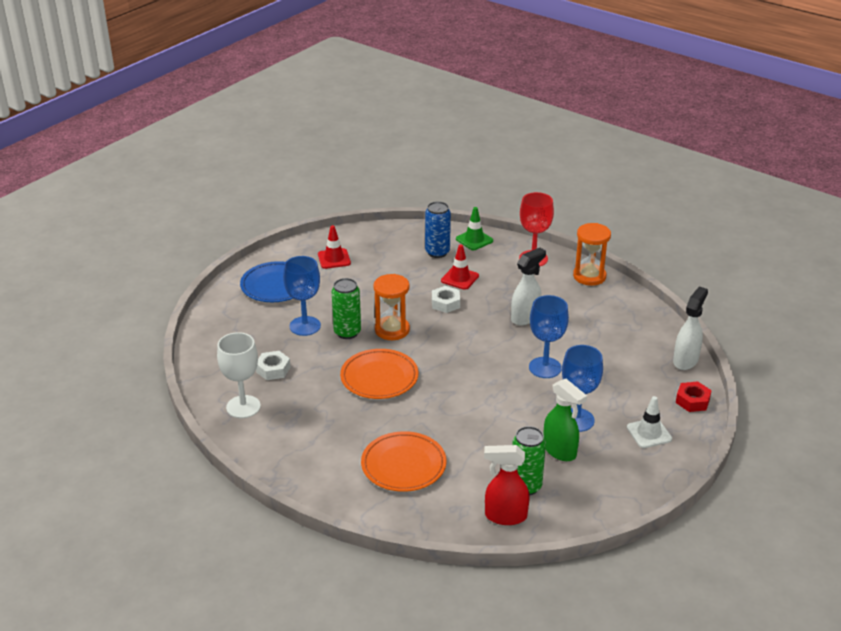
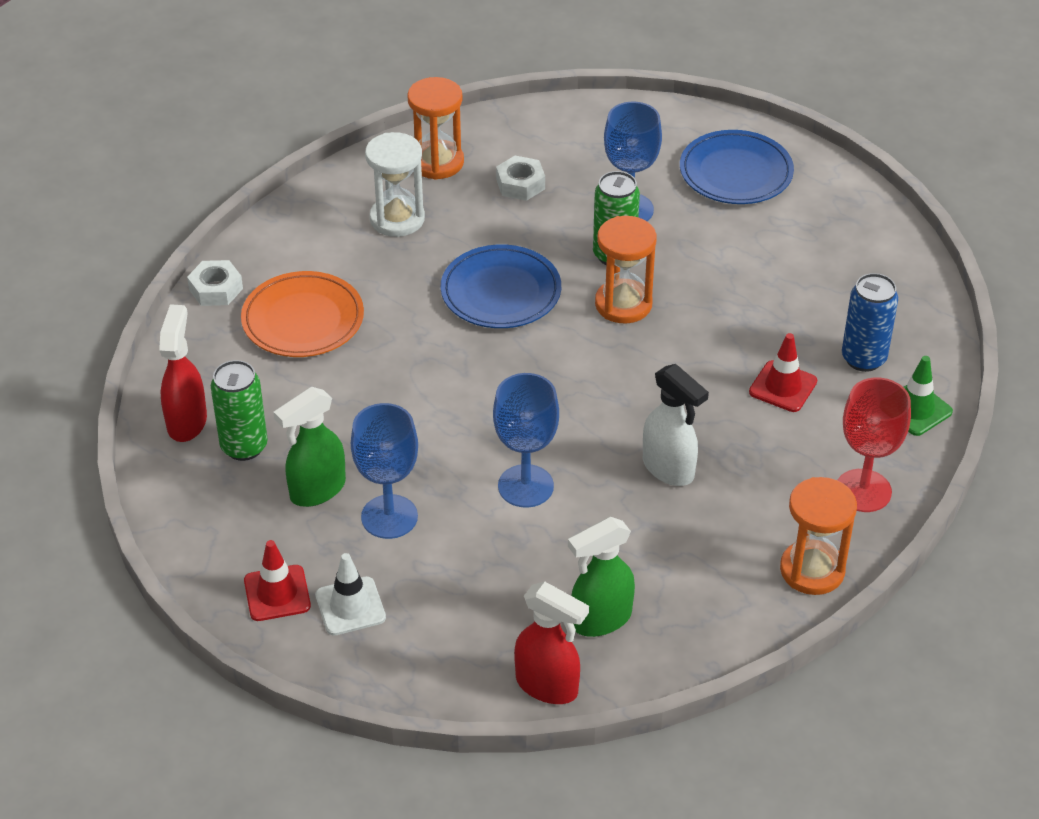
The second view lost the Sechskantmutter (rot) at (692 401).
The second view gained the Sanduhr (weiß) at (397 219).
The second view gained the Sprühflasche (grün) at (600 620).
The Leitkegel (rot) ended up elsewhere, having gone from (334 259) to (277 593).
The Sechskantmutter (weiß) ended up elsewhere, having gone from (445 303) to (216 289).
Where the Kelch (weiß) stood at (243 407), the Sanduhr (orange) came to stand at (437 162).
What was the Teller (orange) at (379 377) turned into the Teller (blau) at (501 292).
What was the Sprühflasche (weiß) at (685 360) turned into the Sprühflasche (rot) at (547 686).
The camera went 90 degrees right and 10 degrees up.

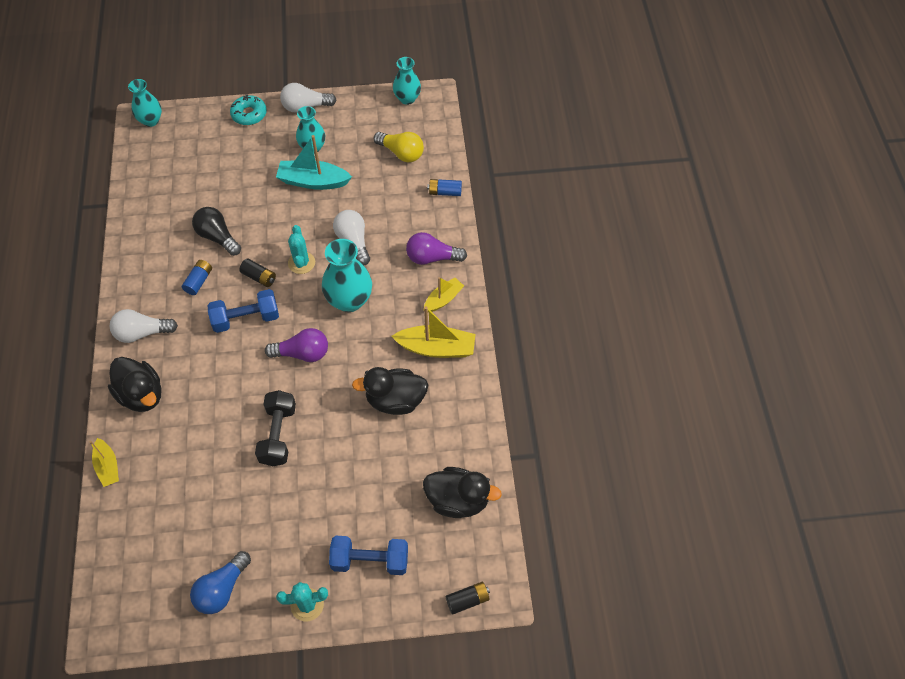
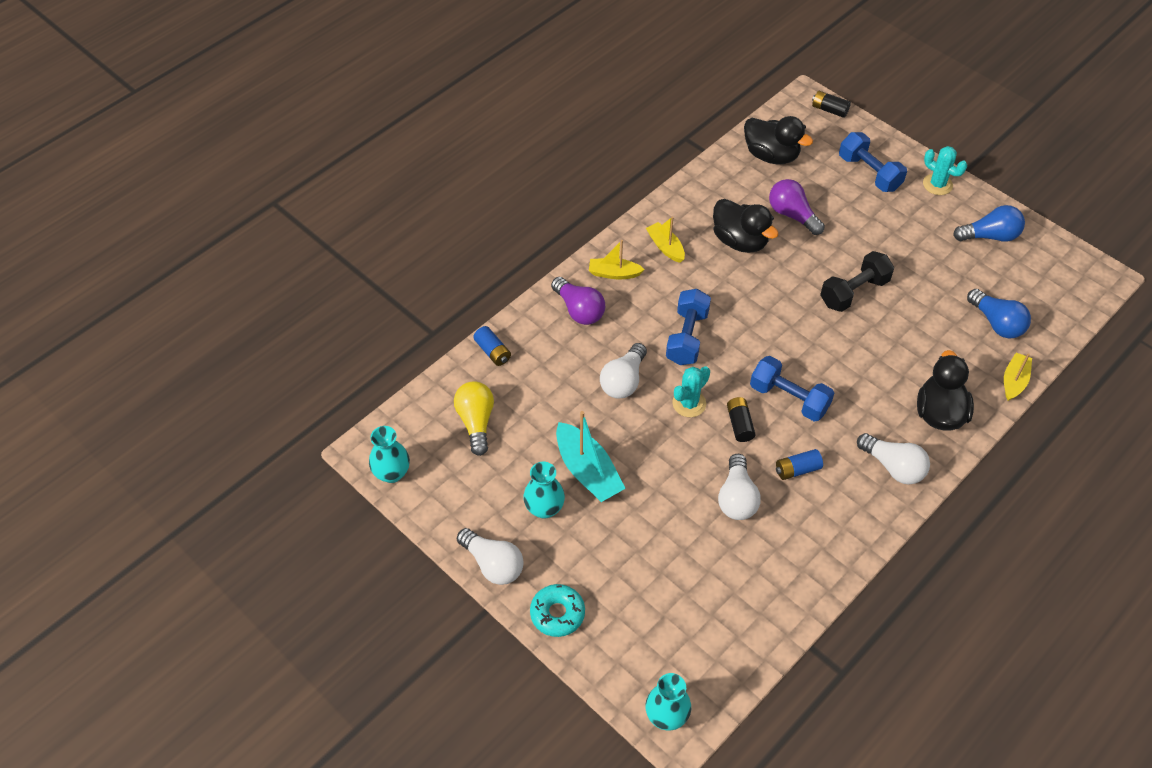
The second view gained the Glühbirne (blau) at (996 323).
The Glühbirne (lila) ended up elsewhere, having gone from (302 353) to (792 215).
Where the Vase (türkis) stood at (349 300), the Hantel (blau) came to stand at (687 337).
What was the Glühbirne (schwarz) at (218 237) turned into the Glühbirne (weiß) at (737 498).
The Ente (schwarz) at (458 500) ended up facing another way, 150 degrees clockwise from before.
The size of the Boot (gelb) at (436 348) changed by a factor of 0.61.
The camera went 130 degrees left and 5 degrees down.

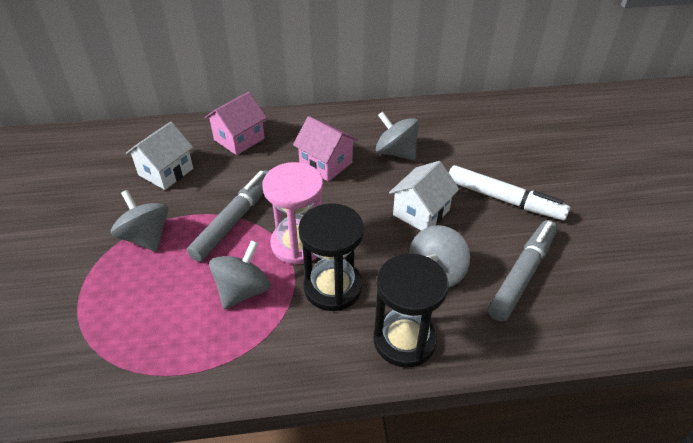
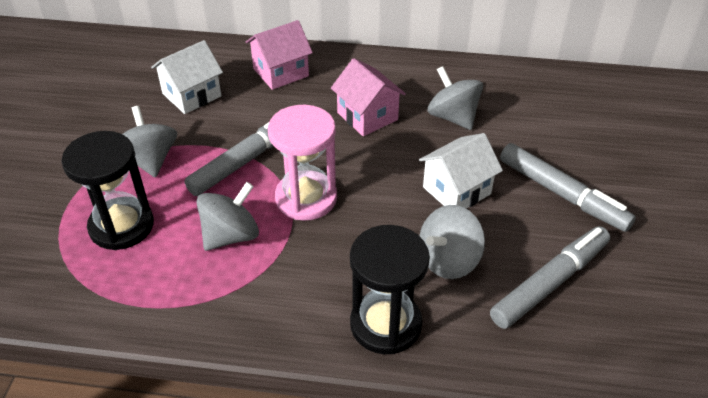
The Sanduhr (schwarz) ended up elsewhere, having gone from (332 287) to (121 226).
What was the Filzstift (weiß) at (504 199) turned into the Filzstift (grau) at (562 194).
The camera went 15 degrees right and 0 degrees up.

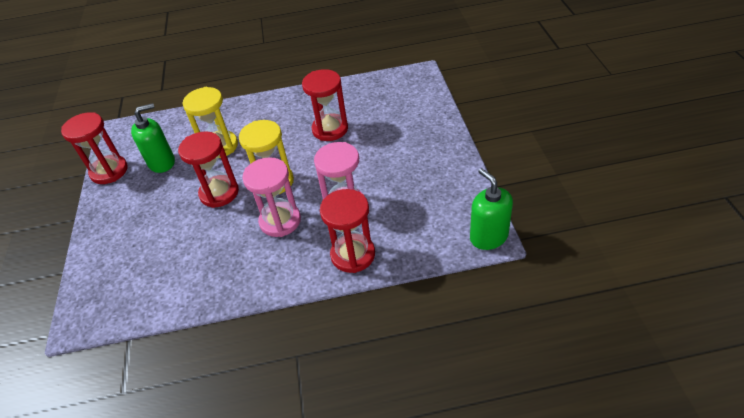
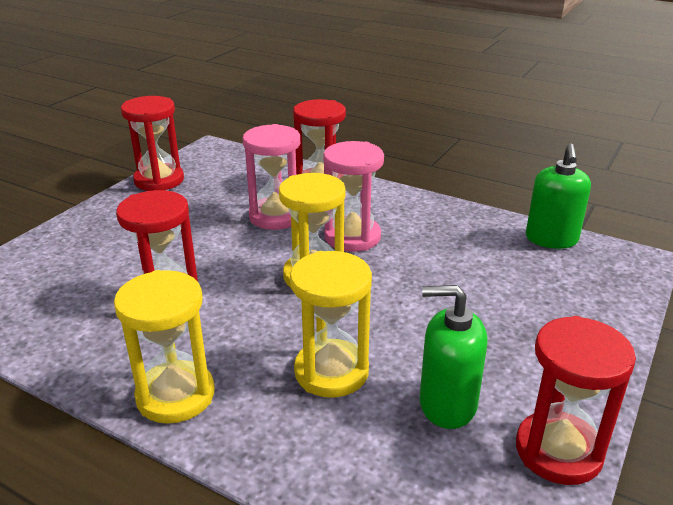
The second view gained the Sanduhr (gelb) at (175 395).
The Sanduhr (rot) ended up elsewhere, having gone from (219 193) to (159 180).
The Seifenspender (grün) ended up elsewhere, having gone from (488 237) to (551 239).
The camera went 145 degrees left and 15 degrees down.

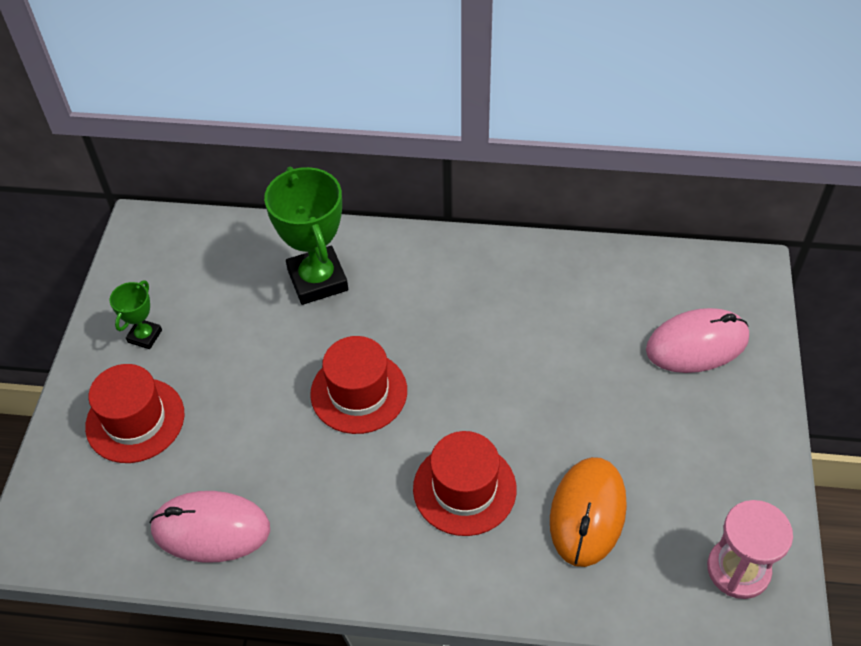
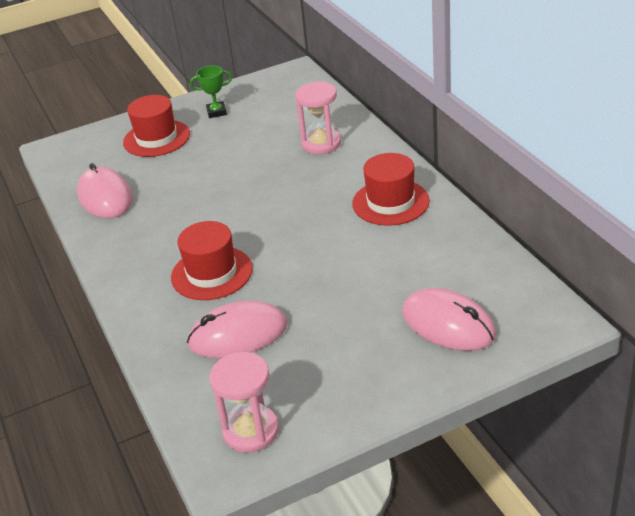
The Hut (rot) ended up elsewhere, having gone from (359 392) to (390 202).
Where the Pokal (grün) stood at (317 280), the Sanduhr (rosa) came to stand at (321 143).
What was the Computermaus (orange) at (587 513) turned into the Computermaus (rosa) at (238 335).
The camera went 60 degrees right and 15 degrees down.

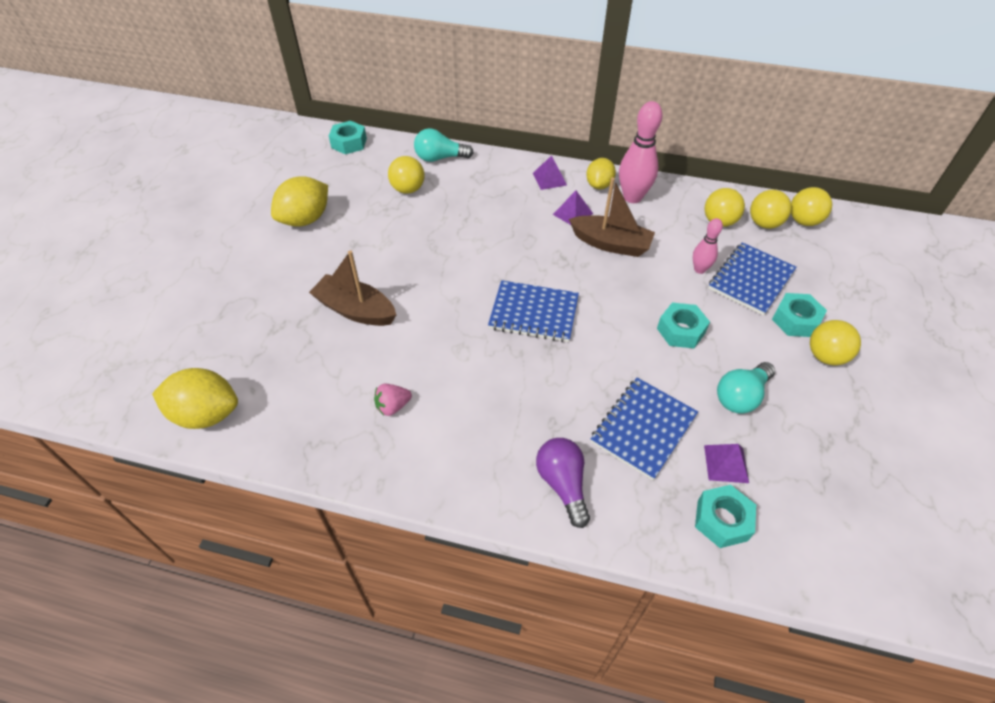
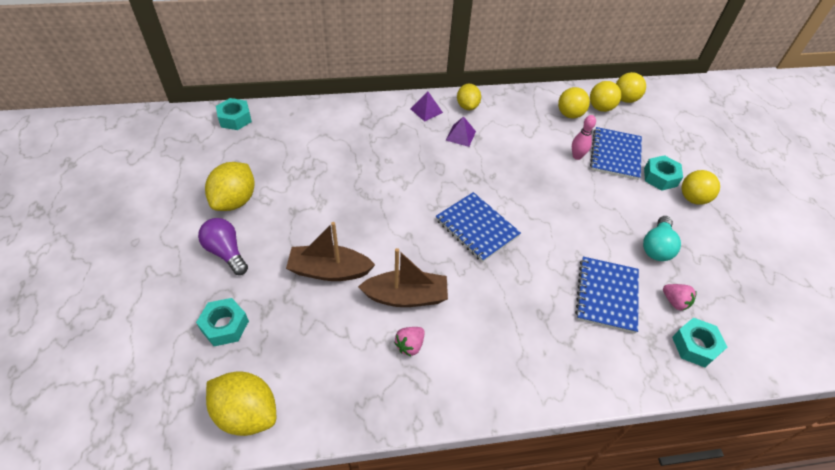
The second view lost the Ball (gelb) at (408 189).
The second view lost the Glühbirne (türkis) at (439 158).
The second view lost the Bowlingkegel (rosa) at (632 197).
The Glühbirne (lila) ended up elsewhere, having gone from (562 484) to (226 252).
The Boot (braun) ended up elsewhere, having gone from (611 244) to (406 297).
The Sechskantmutter (türkis) ended up elsewhere, having gone from (680 331) to (225 326).
Where the Pyramide (lila) stood at (726 463), the Erdbeere (rosa) came to stand at (675 302).
The Zitrone (gelb) at (206 414) ended up facing another way, 45 degrees clockwise from before.
The Notizbuch (blau) at (533 313) ended up facing another way, 60 degrees clockwise from before.
The camera went 25 degrees left and 0 degrees up.

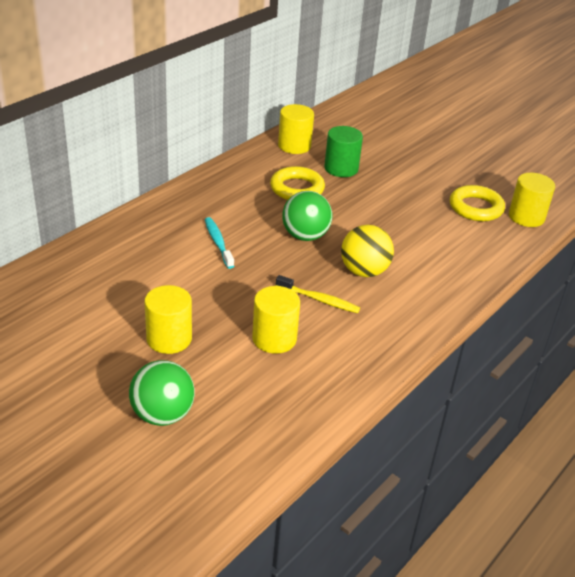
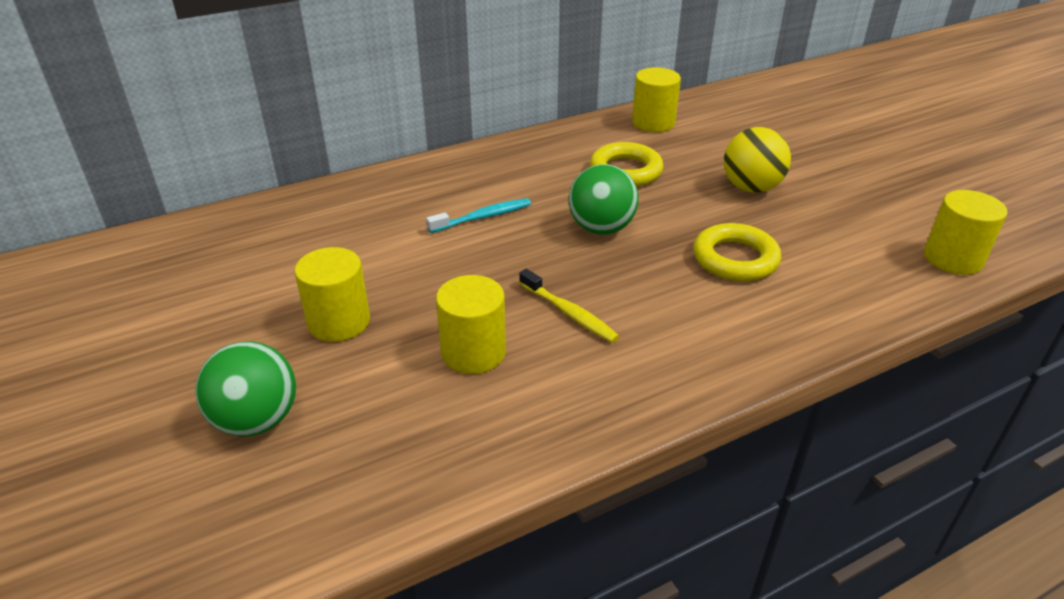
The second view lost the Vollzylinder (grün) at (341 168).
The Ball (gelb) ended up elsewhere, having gone from (364 271) to (751 188).
The Ring (gelb) ended up elsewhere, having gone from (476 208) to (735 259).
The Zahnbürste (türkis) at (218 243) ended up facing another way, 60 degrees clockwise from before.
The camera went 25 degrees right and 0 degrees up.

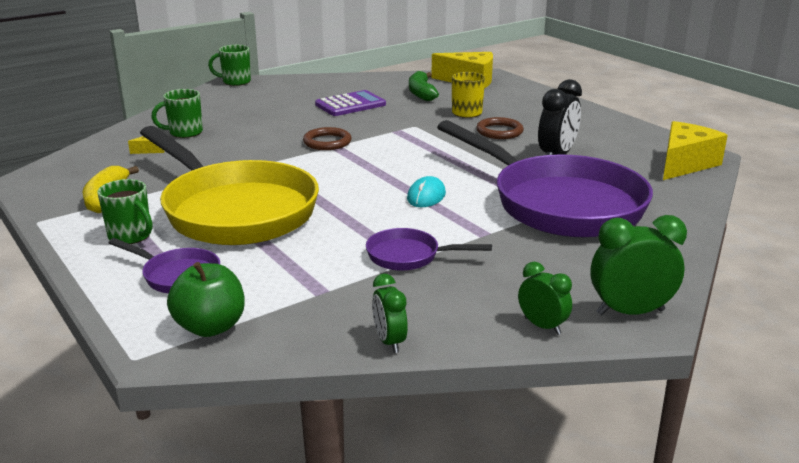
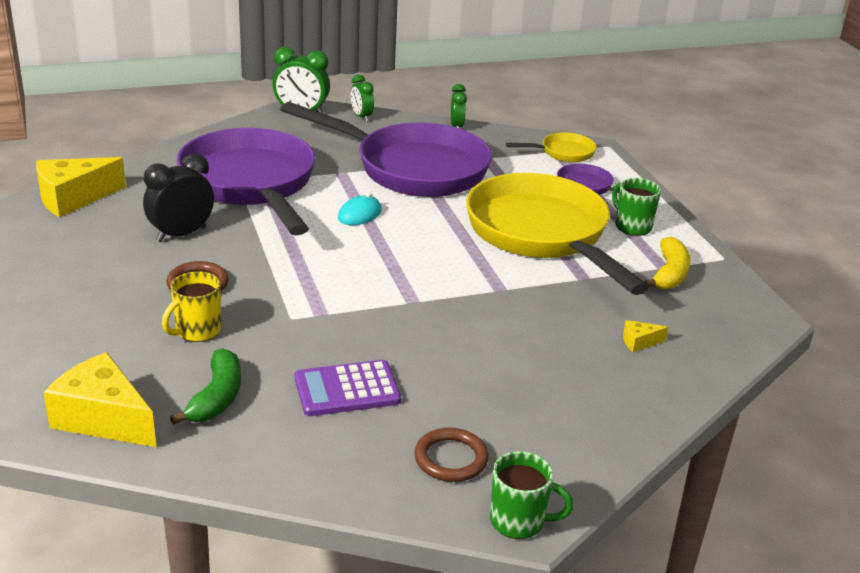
The second view lost the Tasse (grün) at (184 133).
The Ring (braun) ended up elsewhere, having gone from (327 142) to (451 459).
Where the Apfel (grün) stood at (210 327), the Pfanne (gelb) came to stand at (563 153).
The size of the Pfanne (lila) at (409 256) changed by a factor of 2.34.
The camera went 165 degrees left and 5 degrees up.

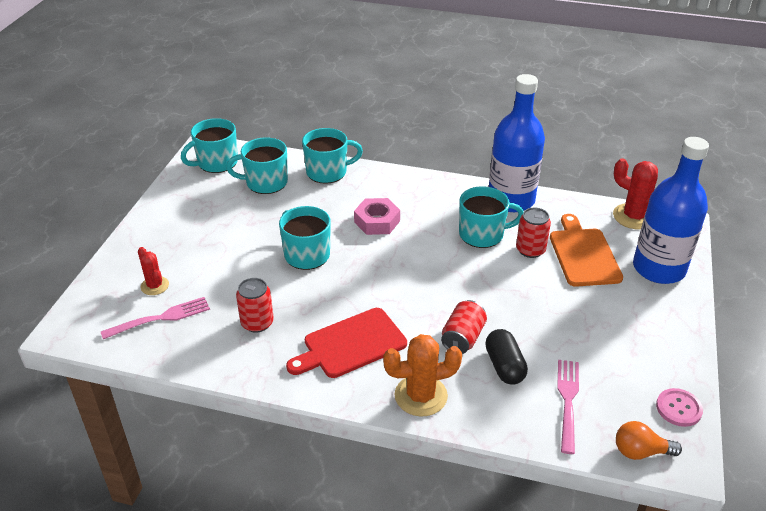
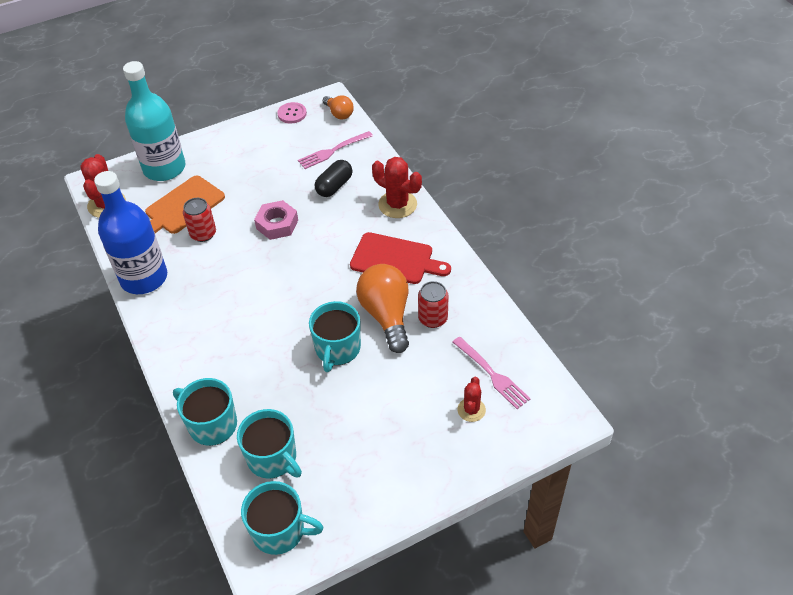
The second view lost the Dose (rot) at (463 338).
The second view lost the Tasse (türkis) at (482 234).
The second view gained the Glühbirne (orange) at (386 315).
The Sechskantmutter (rosa) ended up elsewhere, having gone from (377 221) to (277 224).
What was the Kaktus (orange) at (421 396) turned into the Kaktus (rot) at (397 204).
What was the Flasche (blau) at (658 268) turned into the Flasche (türkis) at (164 168).
The Gabel (rosa) at (160 318) ended up facing another way, 150 degrees counterclockwise from before.
The camera went 130 degrees left and 10 degrees up.

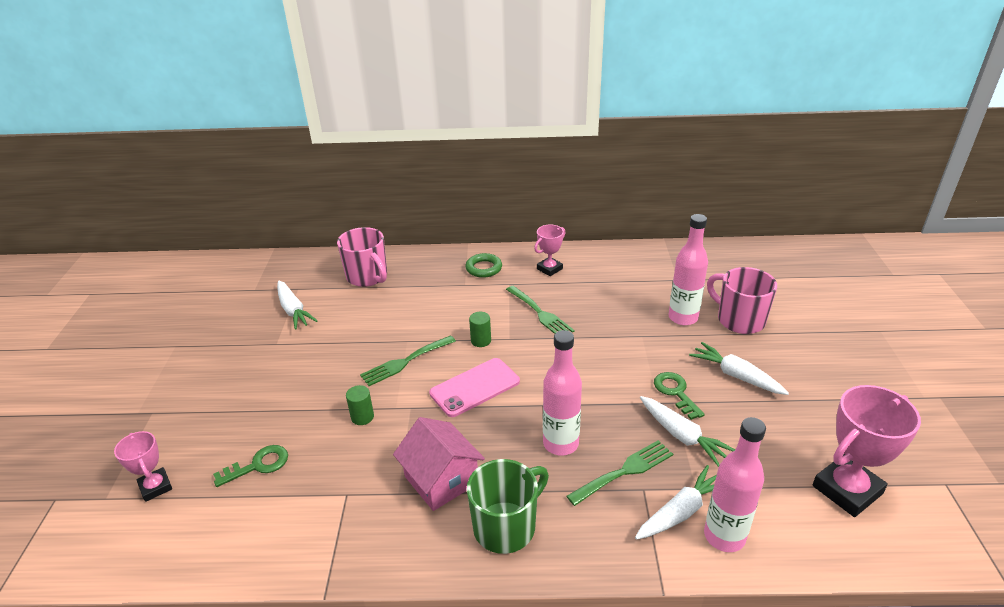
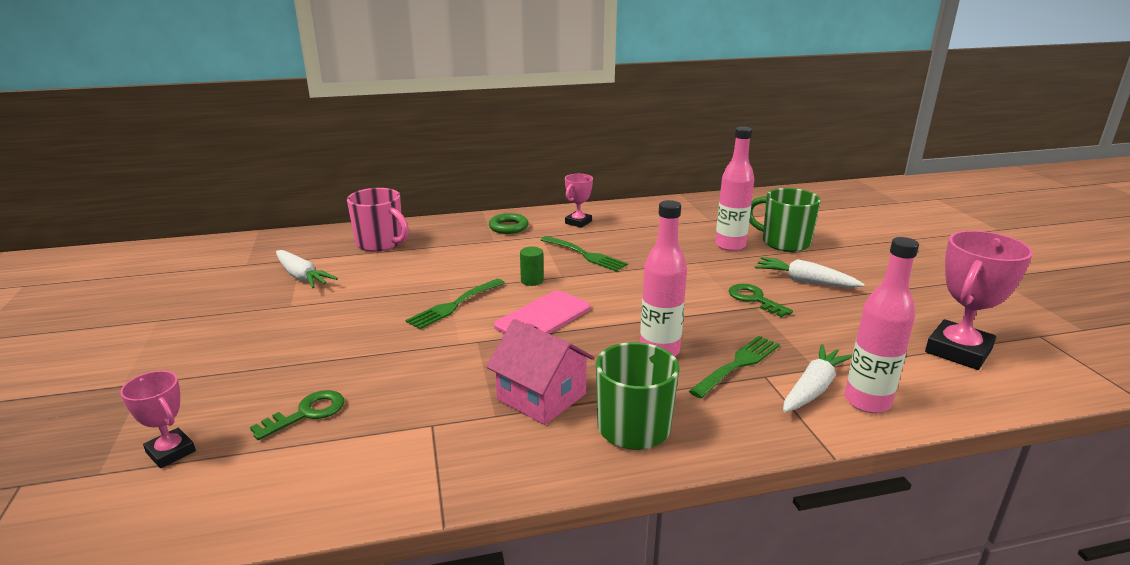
The second view lost the Vollzylinder (grün) at (362 417).
The second view lost the Karotte (weiß) at (682 436).
What was the Tasse (rosa) at (739 320) turned into the Tasse (grün) at (784 242).
The camera went 15 degrees left and 10 degrees down.

